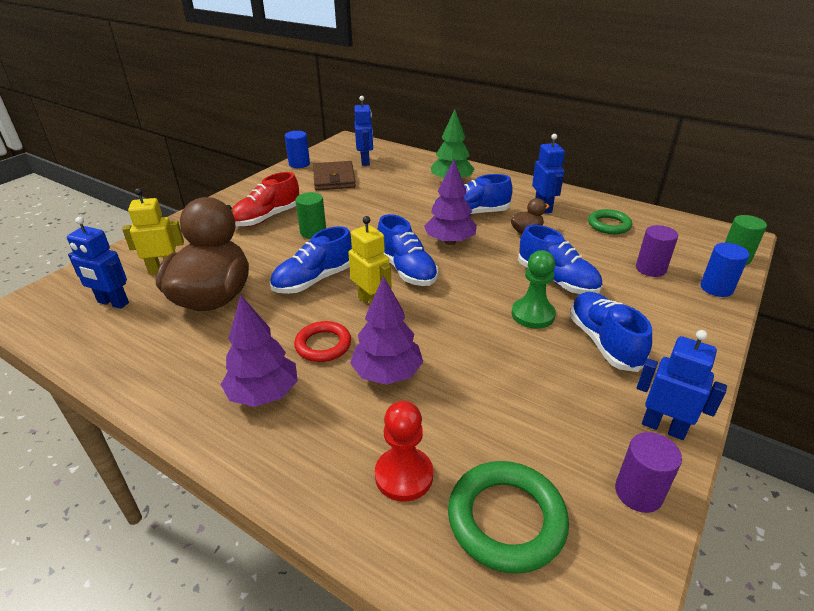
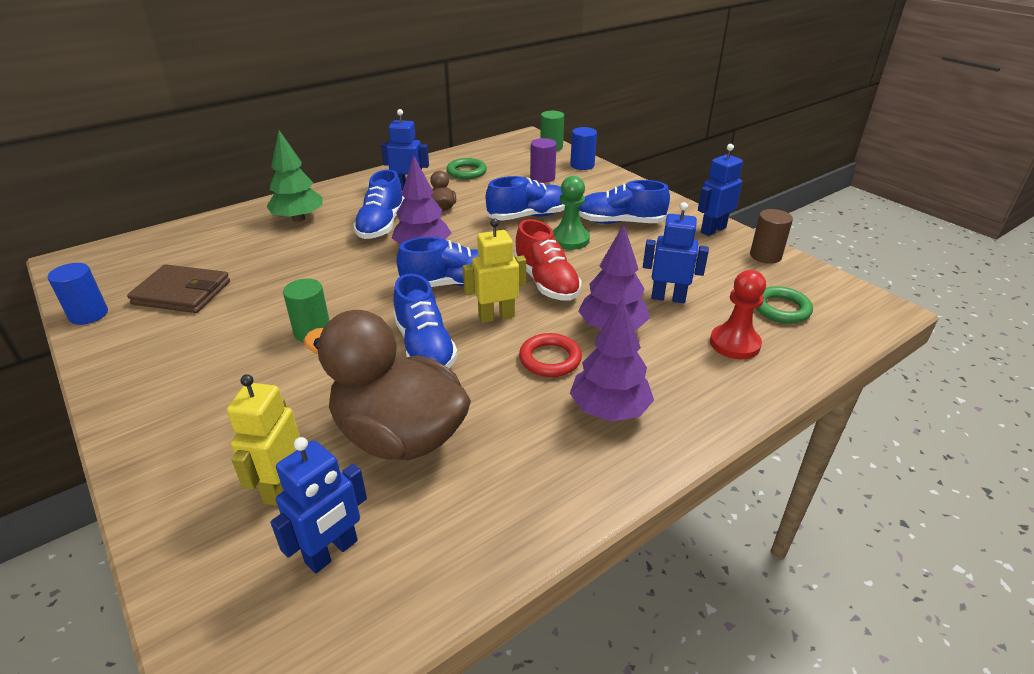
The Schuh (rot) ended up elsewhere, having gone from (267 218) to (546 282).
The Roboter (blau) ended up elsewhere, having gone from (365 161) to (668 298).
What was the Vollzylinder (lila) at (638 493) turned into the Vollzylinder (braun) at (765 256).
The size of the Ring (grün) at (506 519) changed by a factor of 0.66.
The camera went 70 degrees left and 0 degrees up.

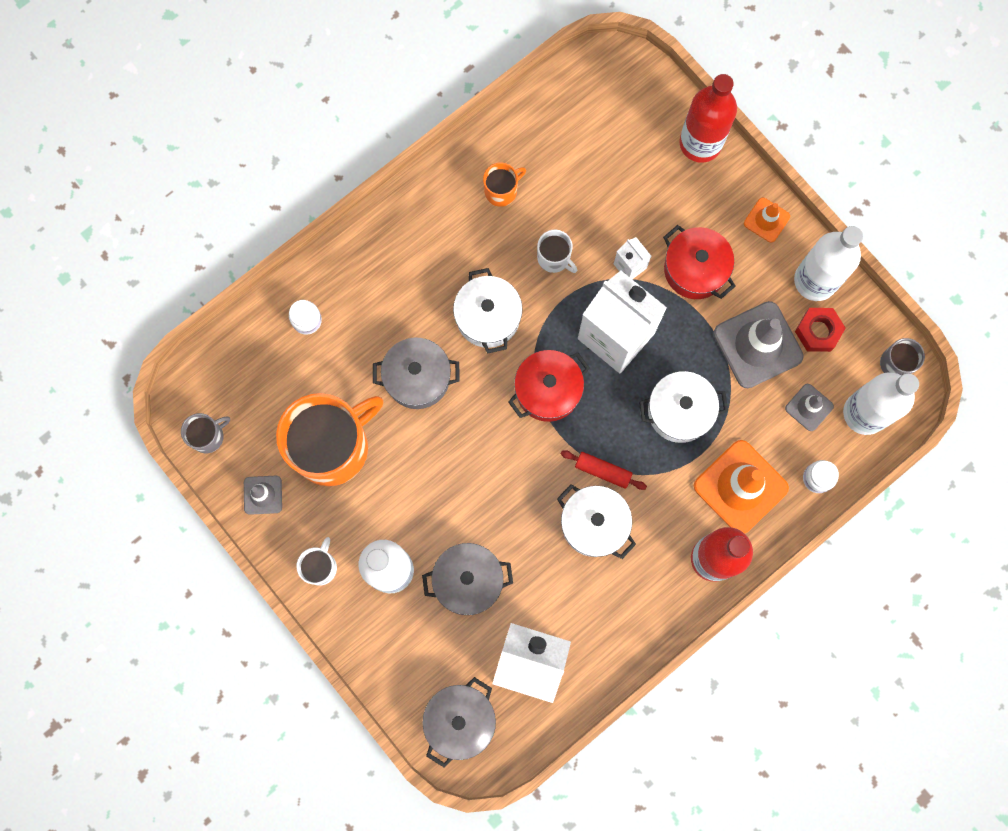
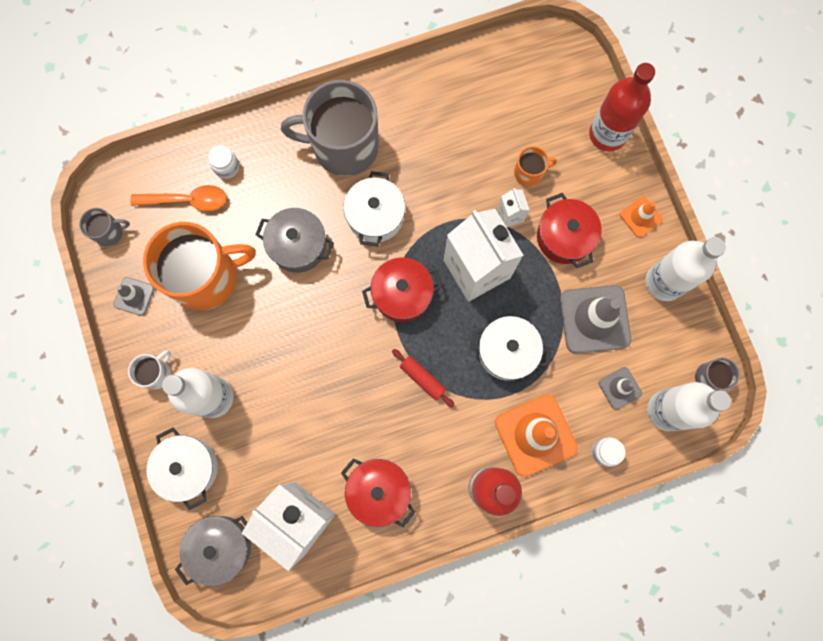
The second view lost the Kochtopf (grau) at (468 580).
The second view lost the Tasse (weiß) at (554 258).
The second view lost the Sechskantmutter (rot) at (818 331).
The second view gained the Löffel (orange) at (187 200).
The second view gained the Tasse (grau) at (343 146).
The second view gained the Kochtopf (rot) at (379 491).
The Tasse (orange) ended up elsewhere, having gone from (501 191) to (529 173).
The Kochtopf (weiß) ended up elsewhere, having gone from (594 524) to (188 467).
The camera went 20 degrees right and 0 degrees up.

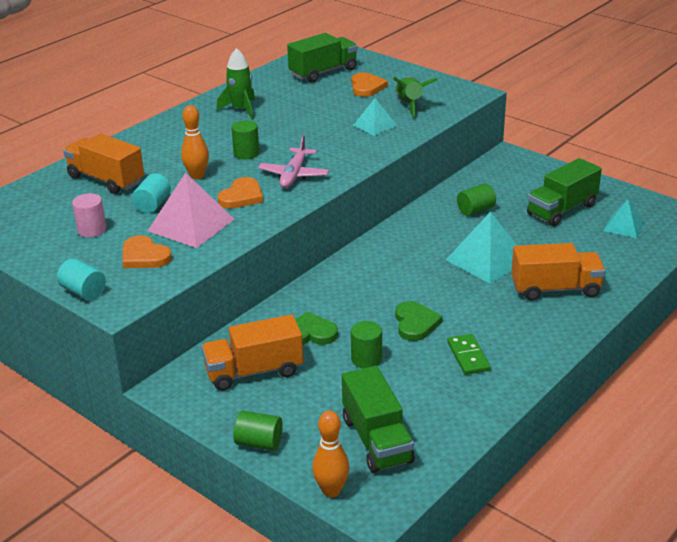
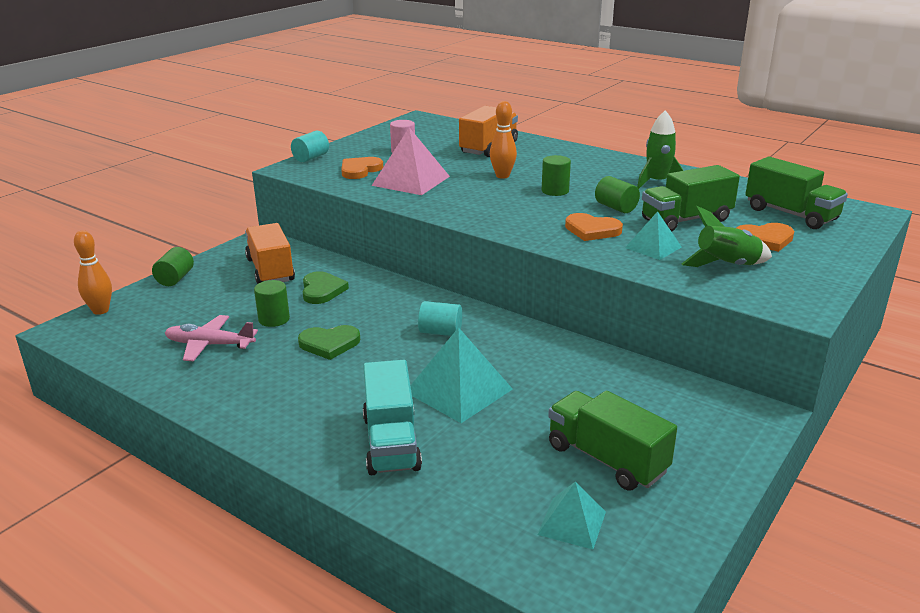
The second view lost the Dominostein (grün) at (468 356).
The Vollzylinder (türkis) ended up elsewhere, having gone from (153 205) to (440 332).
The Herz (orange) ended up elsewhere, having gone from (241 196) to (592 230).
The Flugzeug (rosa) ended up elsewhere, having gone from (294 175) to (210 345).
The Lastwagen (grün) ended up elsewhere, having gone from (376 440) to (686 220).
The Vollzylinder (grün) ended up elsewhere, having gone from (475 210) to (616 207).
What was the Lastwagen (orange) at (555 289) turned into the Lastwagen (türkis) at (391 442).
The camera went 85 degrees right and 5 degrees down.

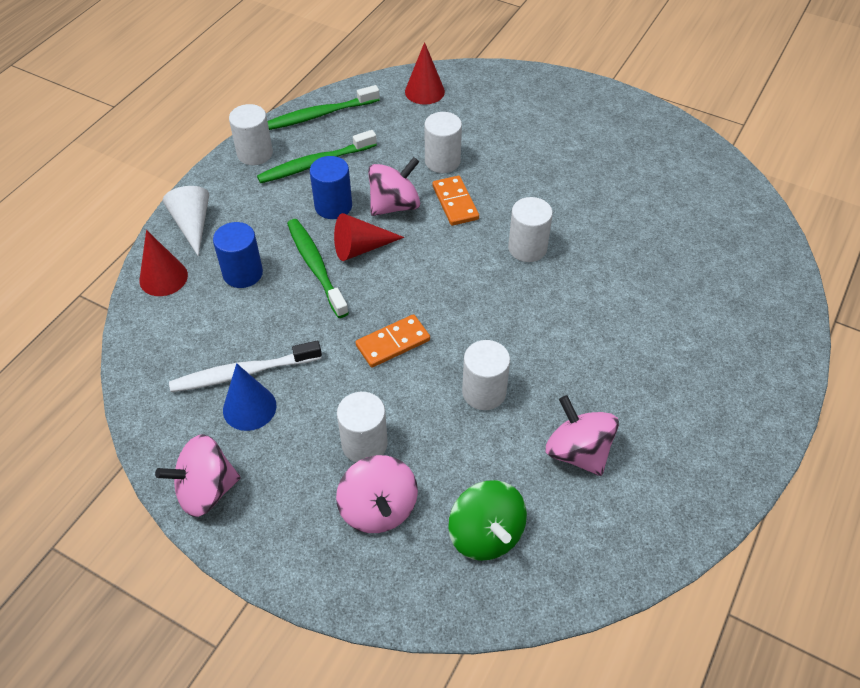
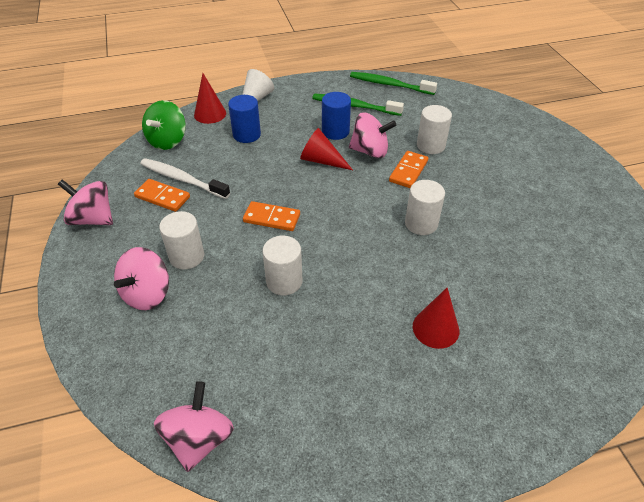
The second view lost the Vollzylinder (weiß) at (255 153).
The second view lost the Zahnbürste (grün) at (315 266).
The Kegel (rot) ended up elsewhere, having gone from (424 91) to (435 328).
The Kreisel (grün) ended up elsewhere, having gone from (485 534) to (168 141).
The Kreisel (rosa) ended up elsewhere, having gone from (578 452) to (199 439).
Where the Kegel (blau) stood at (249 407), the Dominostein (orange) came to stand at (162 197).
The camera went 45 degrees right and 5 degrees down.

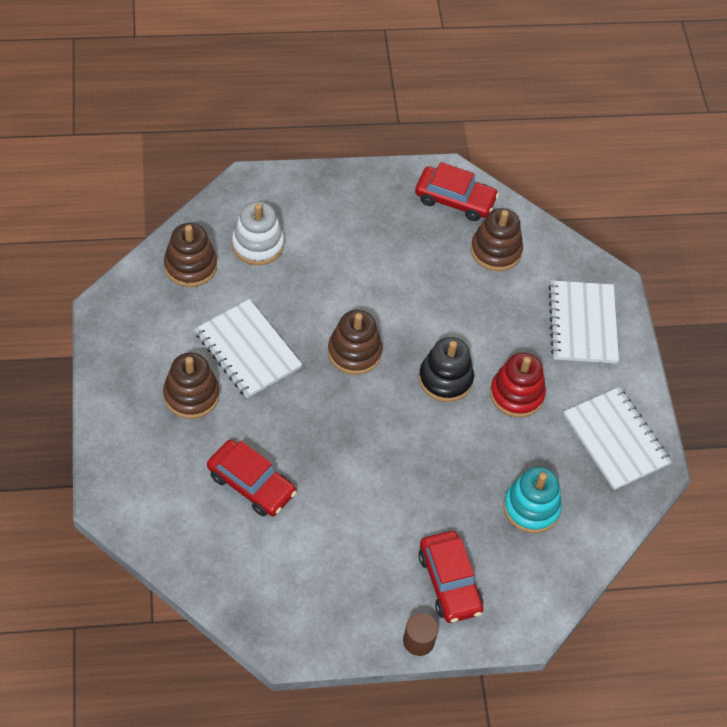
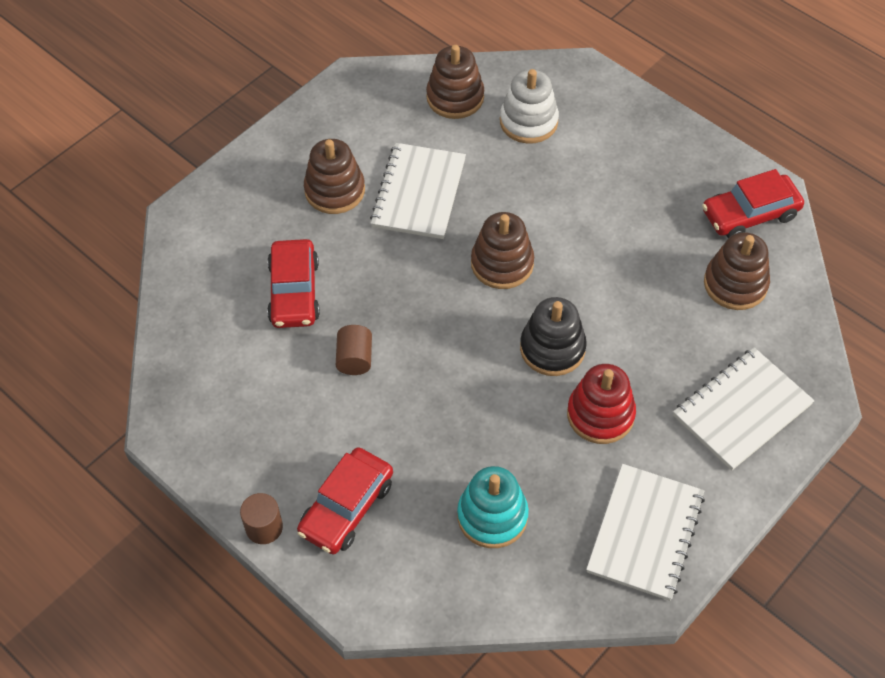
The second view gained the Vollzylinder (braun) at (355 359).
The Auto (rot) at (455 200) ended up facing another way, 90 degrees clockwise from before.
The camera went 55 degrees right and 0 degrees up.

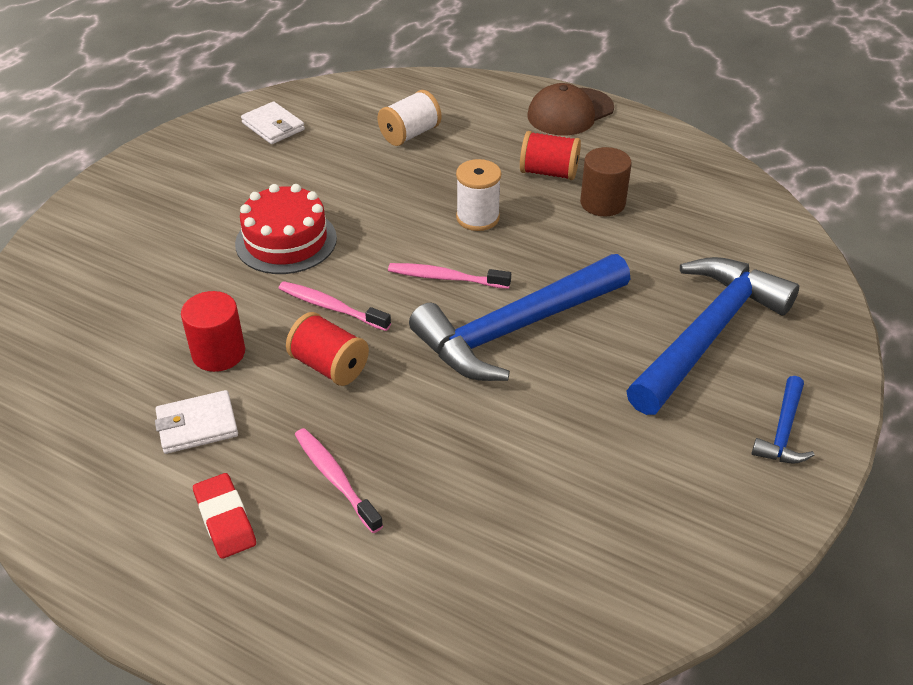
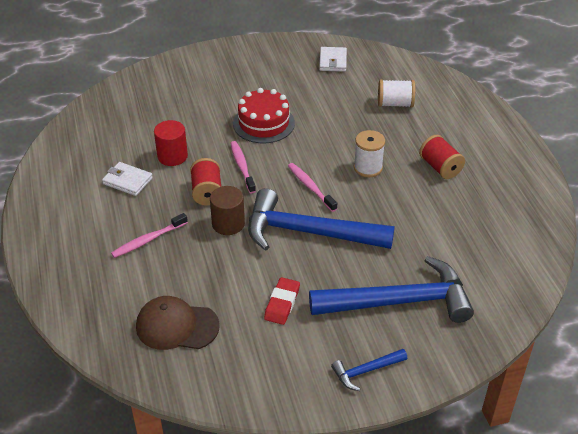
The Radiergummi (rot) ended up elsewhere, having gone from (225 519) to (282 303).
The Kappe (braun) ended up elsewhere, having gone from (570 112) to (177 326).
The Vollzylinder (braun) ended up elsewhere, having gone from (602 203) to (228 224).
The Zahnbürste (rosa) at (335 479) ended up facing another way, 135 degrees counterclockwise from before.
The camera went 45 degrees right and 0 degrees up.

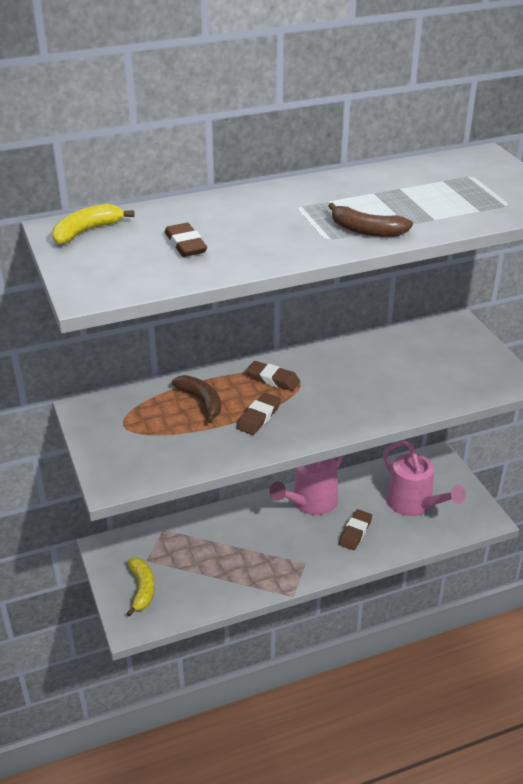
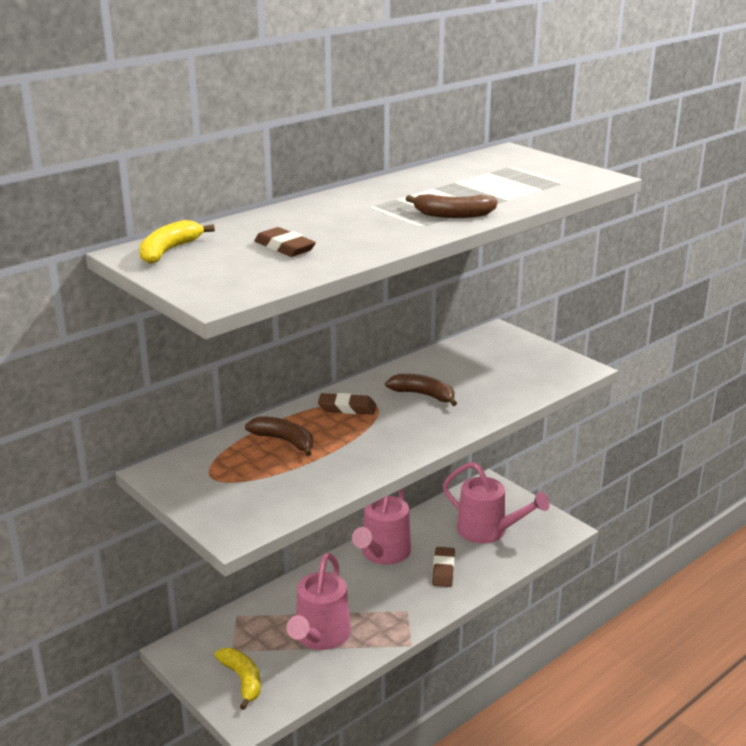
The second view lost the Radiergummi (braun) at (259 417).
The second view gained the Gießkanne (rosa) at (320 637).
The second view gained the Banane (braun) at (423 395).
The camera went 20 degrees left and 10 degrees down.

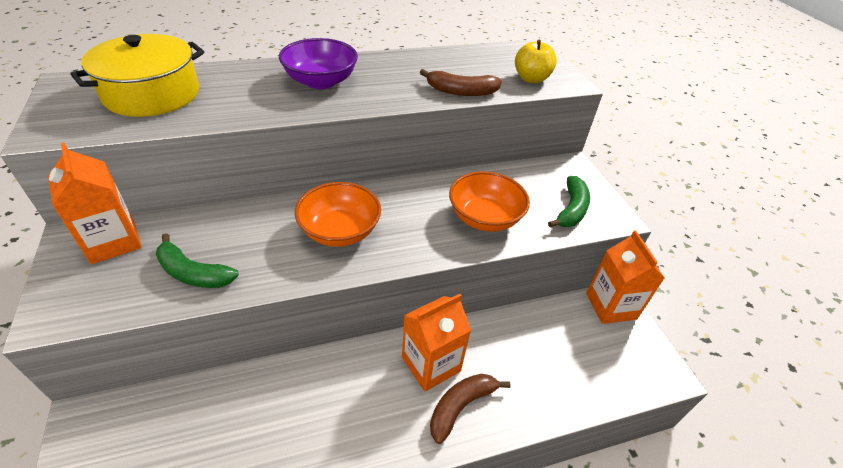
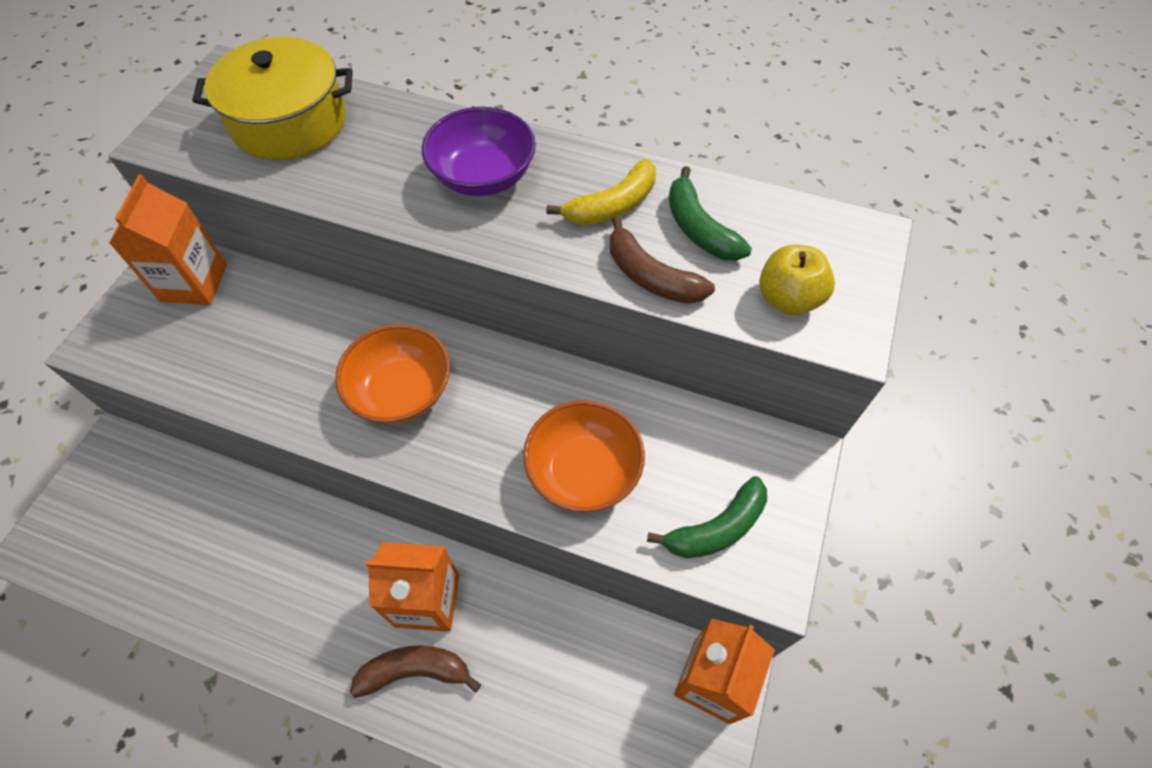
The second view gained the Banane (gelb) at (612 206).
The Banane (grün) ended up elsewhere, having gone from (193 273) to (698 228).
The camera went 40 degrees right and 15 degrees up.

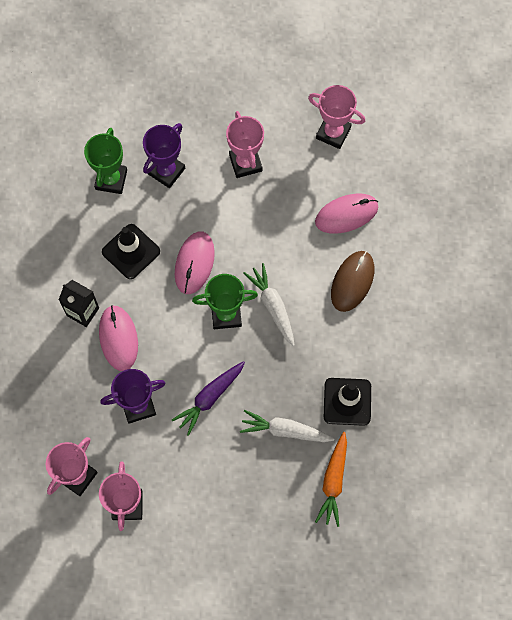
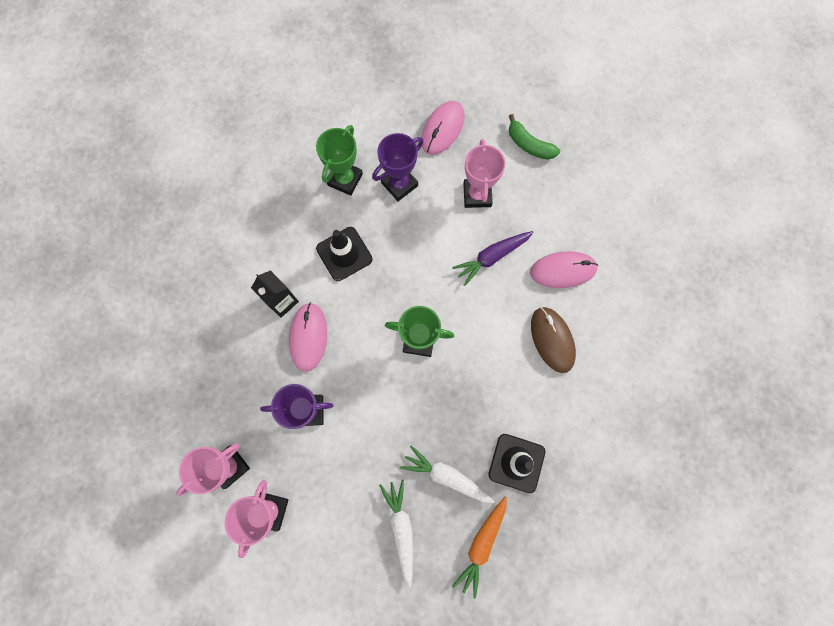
The second view lost the Pokal (rosa) at (333 133).
The second view gained the Banane (grün) at (529 144).
The Karotte (lila) ended up elsewhere, having gone from (209 398) to (491 257).
The Computermaus (rosa) ended up elsewhere, having gone from (194 263) to (442 129).
The Karotte (weiß) ended up elsewhere, having gone from (272 306) to (401 528).
The Computermaus (braun) at (352 282) ended up facing another way, 60 degrees counterclockwise from before.
The camera went 15 degrees right and 5 degrees up.

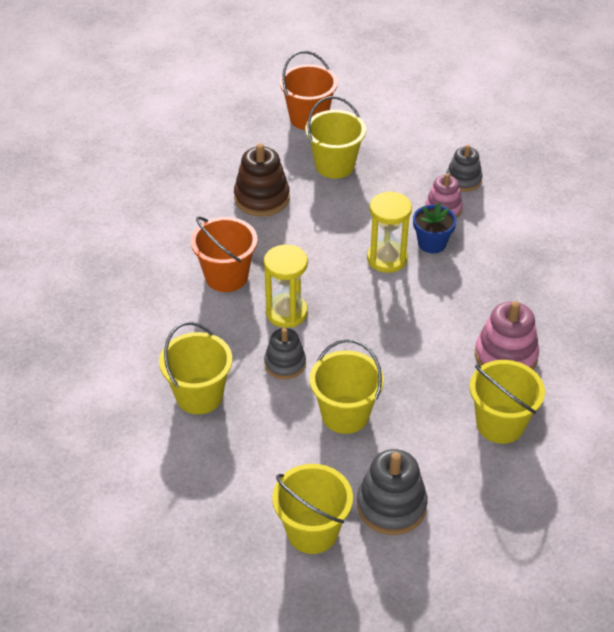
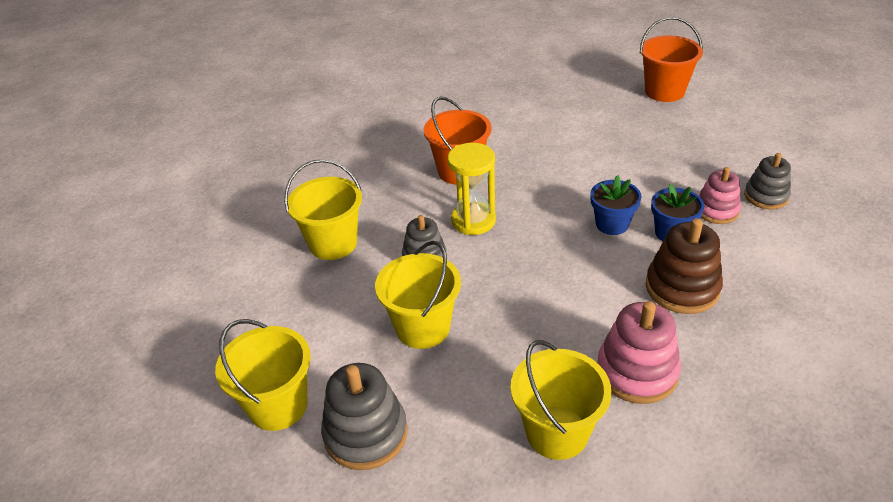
The second view lost the Eimer (gelb) at (335 165).
The Stapelspielzeug (braun) ended up elsewhere, having gone from (262 198) to (682 288).
Where the Sanduhr (gelb) stood at (387 259), the Blumentopf (blau) came to stand at (612 224).
The camera went 45 degrees right and 5 degrees down.

